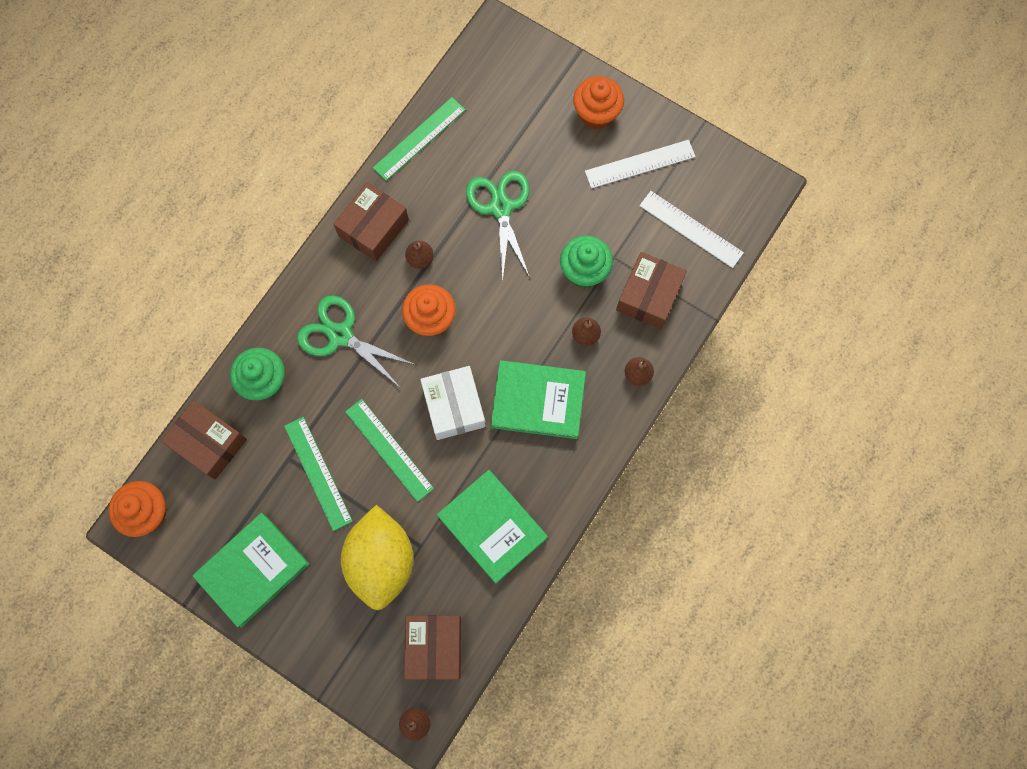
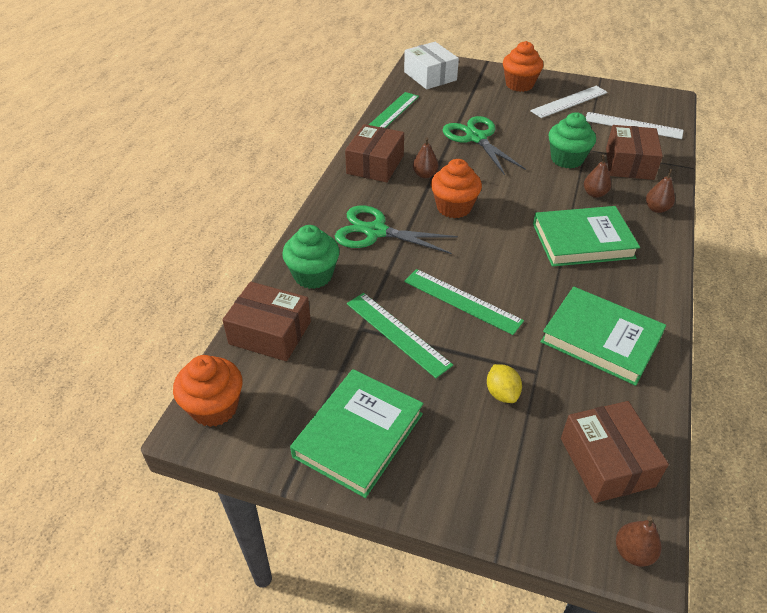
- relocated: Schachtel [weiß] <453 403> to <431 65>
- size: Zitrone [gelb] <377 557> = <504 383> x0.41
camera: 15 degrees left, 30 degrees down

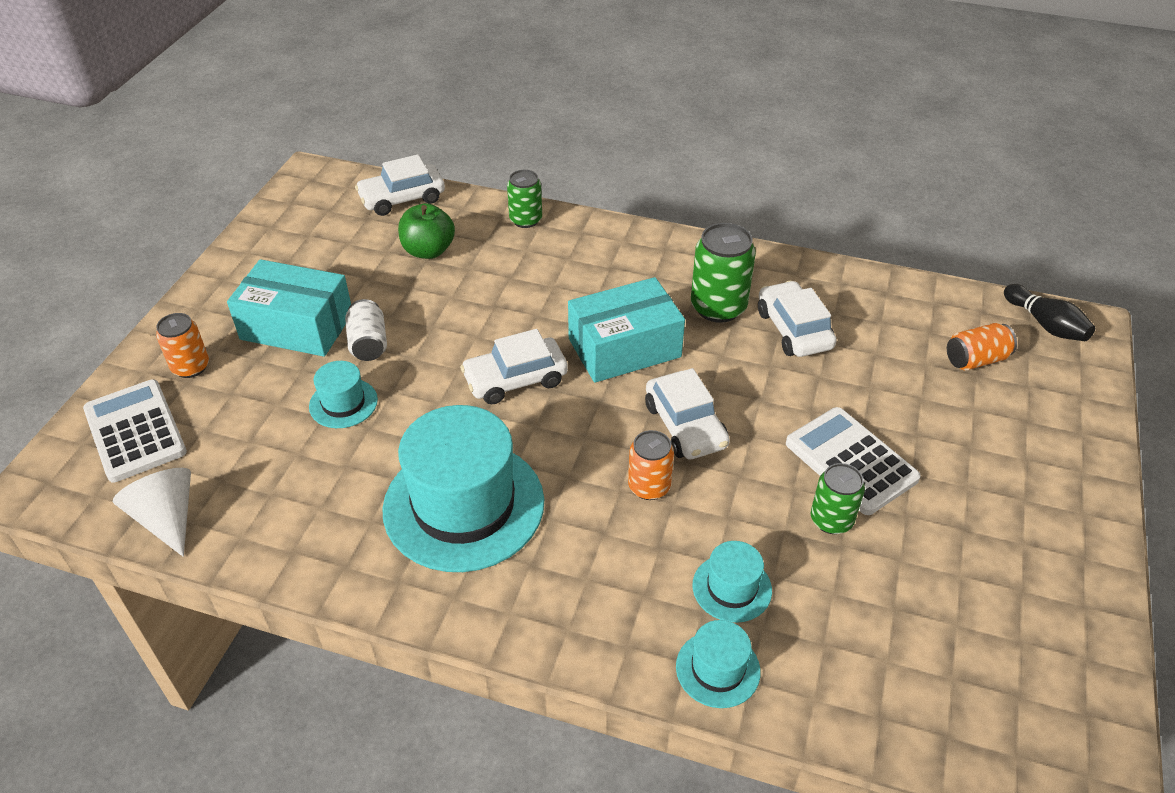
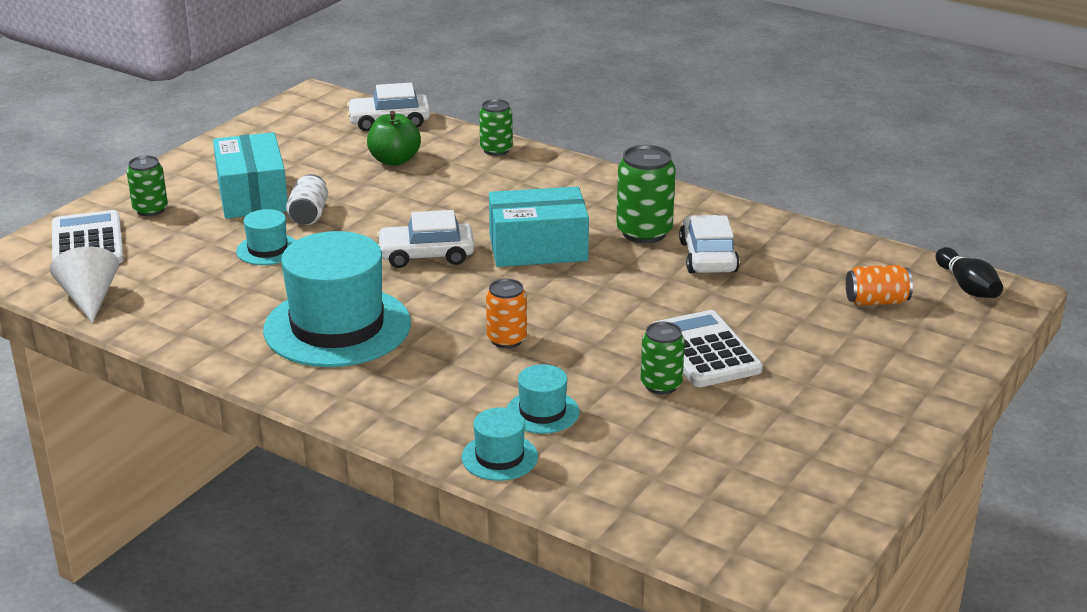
- colour: Dose [orange] <182 345> to Dose [grün] <147 186>
- spun: Schachtel [türkis] <289 308> = <250 175> 45 degrees clockwise
- missing: Auto [weiß] <687 413>
camera: 15 degrees right, 15 degrees down

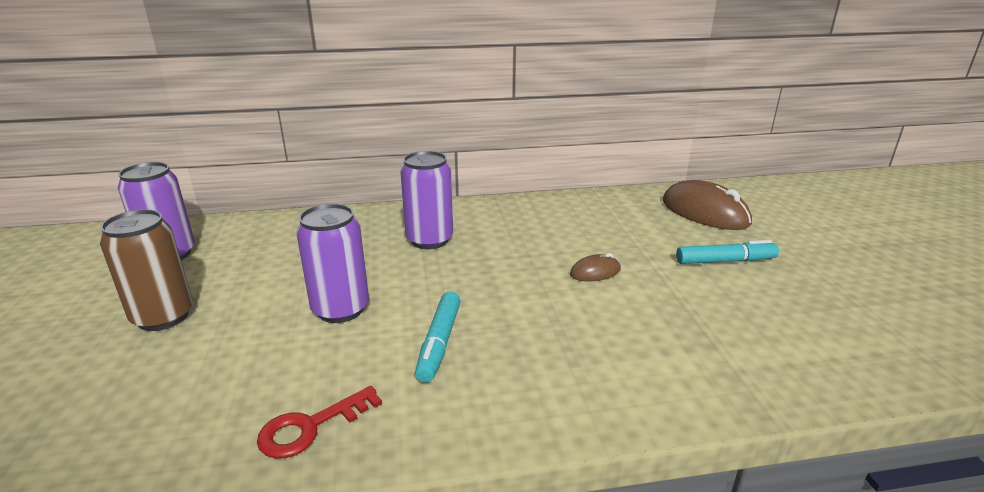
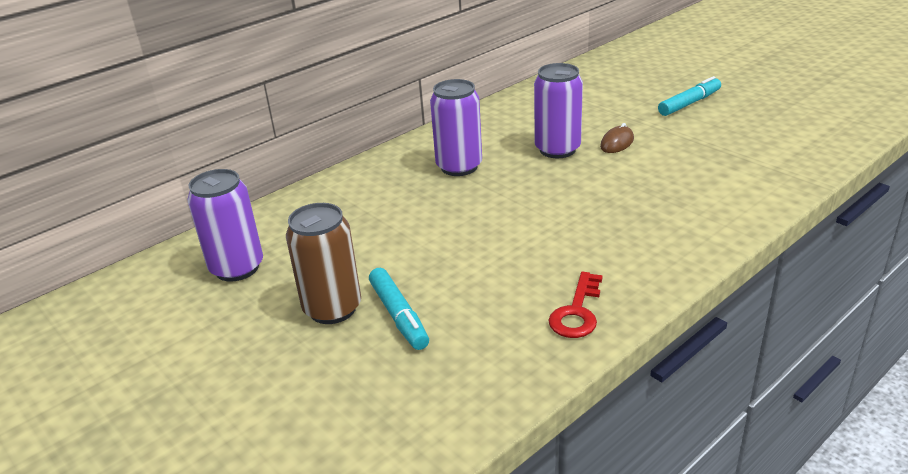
- relocated: Filzstift [türkis] <438 337> to <399 309>
- relocated: Dose [lila] <332 263> to <558 110>
- missing: Computermaus [braun] <707 205>
camera: 30 degrees left, 5 degrees up

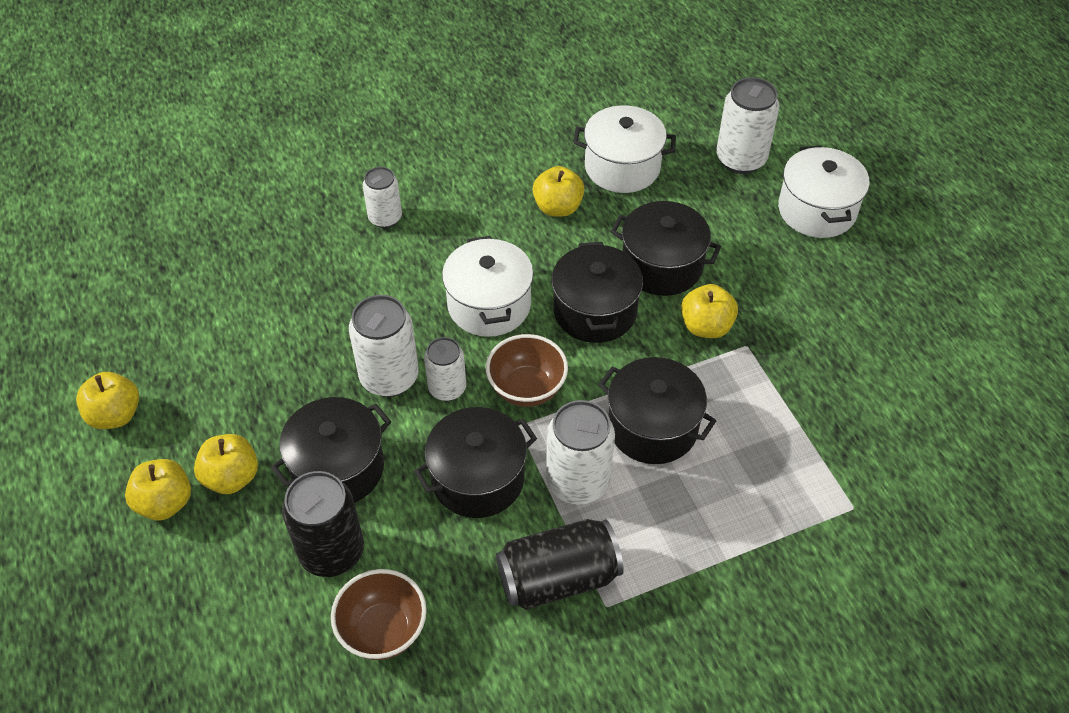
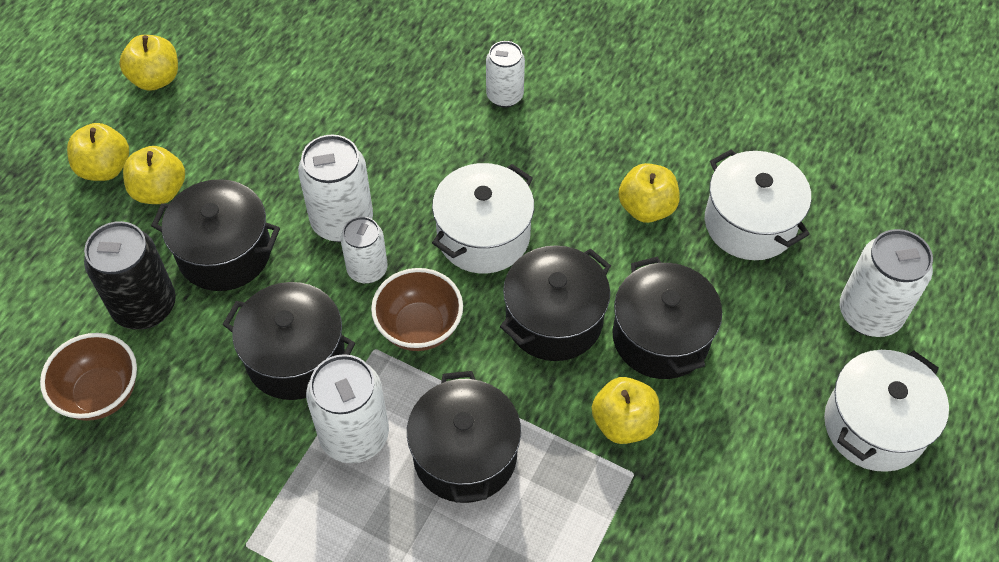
- missing: Dose [schwarz] <560 564>
camera: 50 degrees right, 5 degrees up

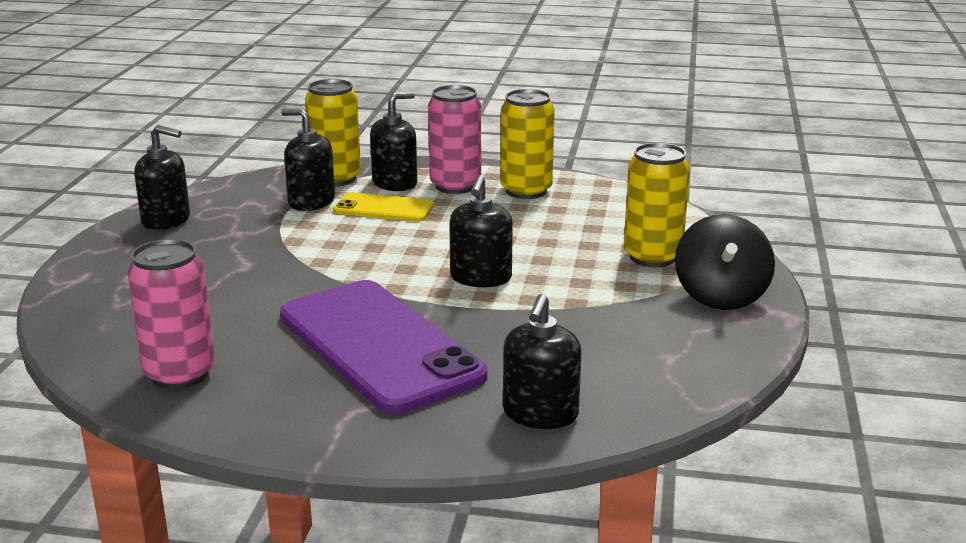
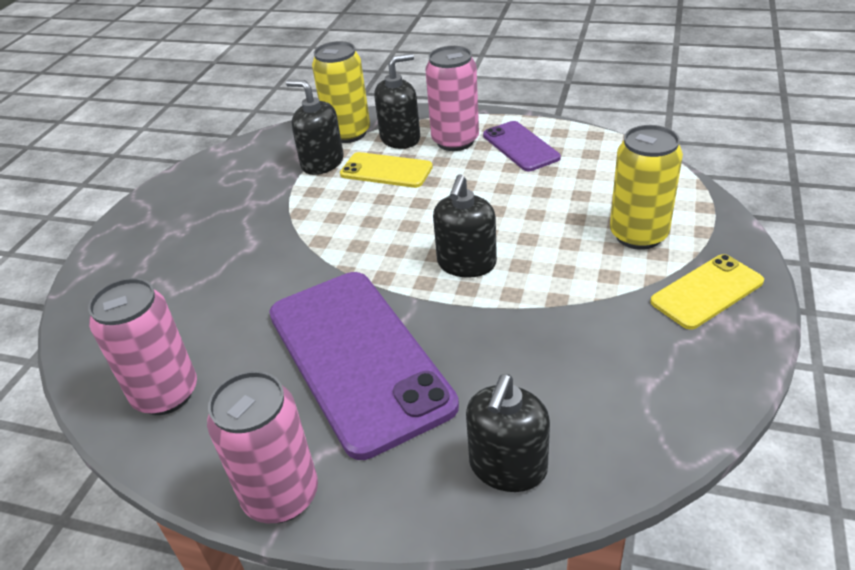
- appeared: Dose [rosa] <262 447>
- exchanged: Dose [gelb] <527 144> to Handy [lila] <522 146>
- exchanged: Kreisel [schwarz] <725 262> to Handy [gelb] <707 292>
- missing: Seifenspender [schwarz] <162 177>
camera: 10 degrees right, 15 degrees up

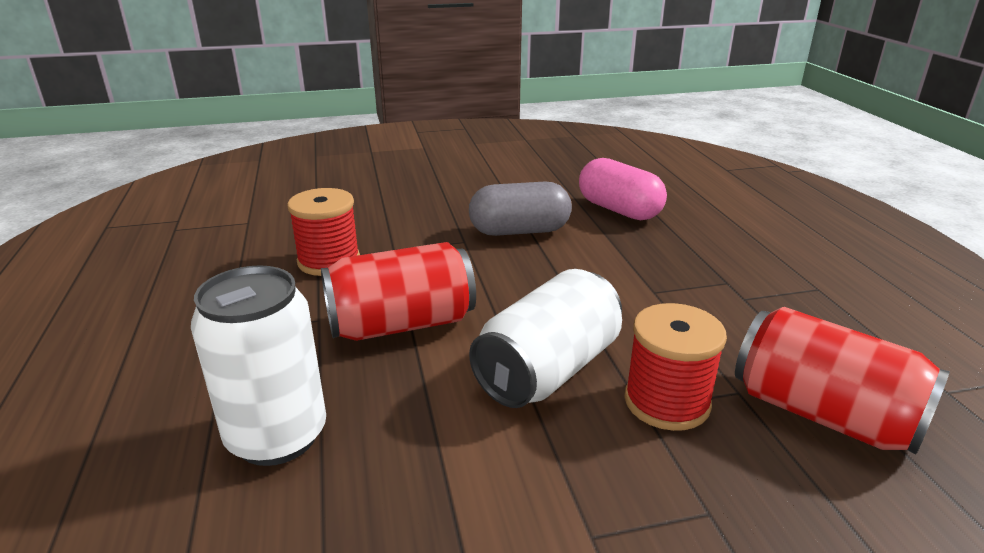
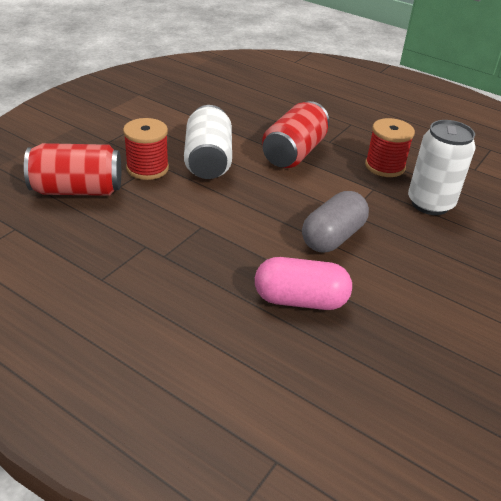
- relocated: Dose [weiß] <258 365> to <441 167>
camera: 135 degrees right, 10 degrees up

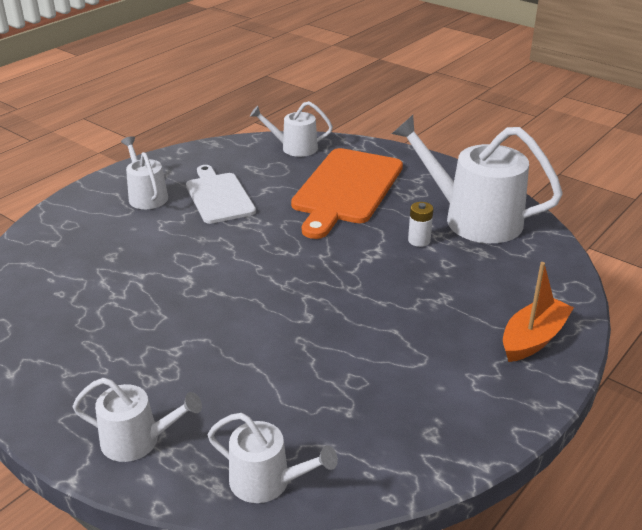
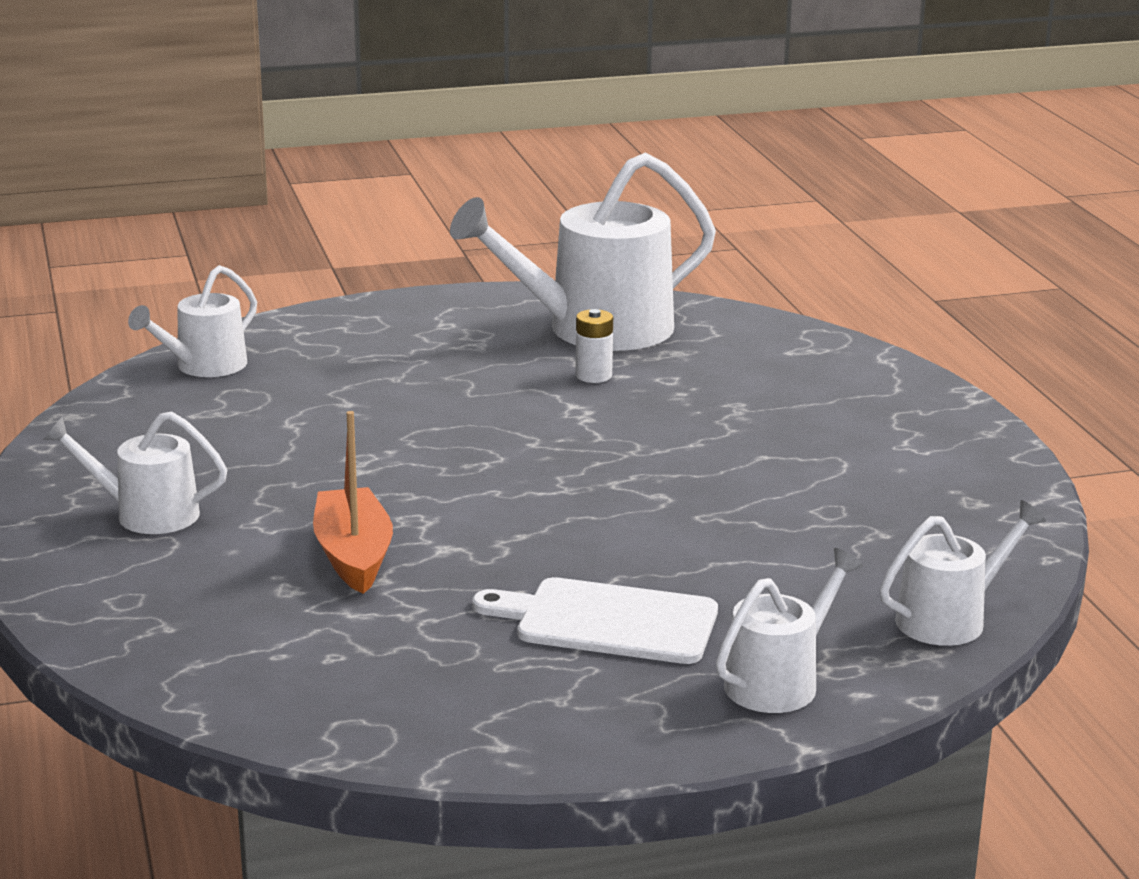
- relocated: Boot [orange] <538 312> to <353 502>
- relocated: Schneidebrett [weiß] <221 194> to <595 620>
- missing: Schneidebrett [orange] <347 193>
camera: 55 degrees left, 10 degrees down

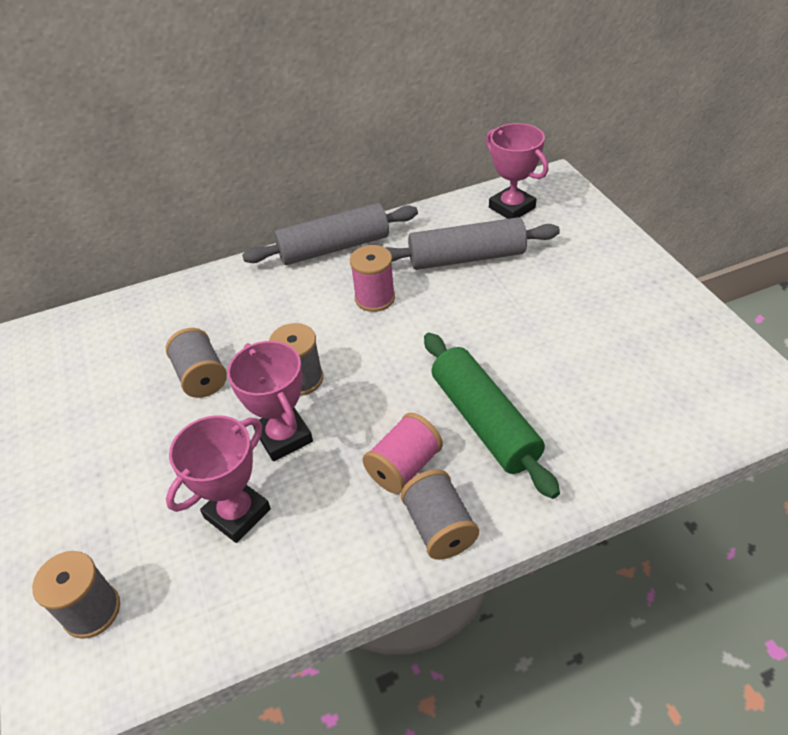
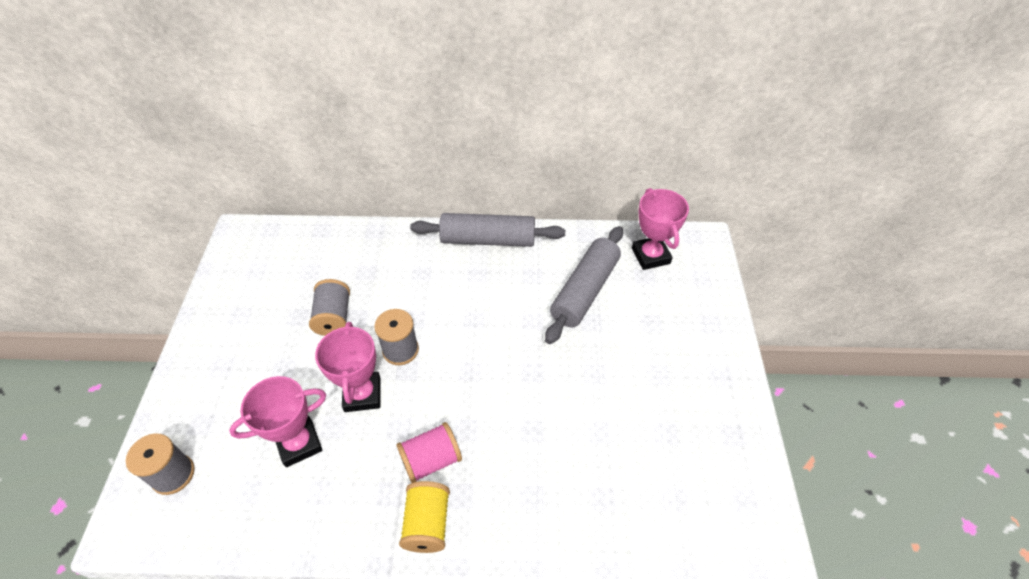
- colour: Garnrolle [grau] <440 514> to Garnrolle [gelb] <424 517>
- spun: Nudelholz [grau] <472 243> = <584 285> 75 degrees counterclockwise
- missing: Garnrolle [rosa] <372 278>
- missing: Nudelholz [grün] <492 416>
camera: 20 degrees right, 5 degrees up

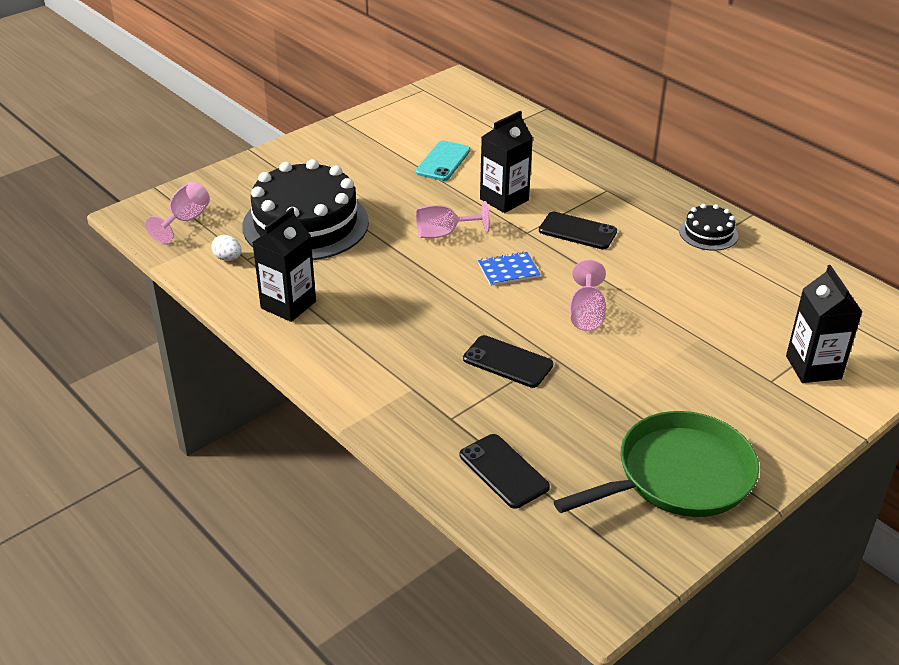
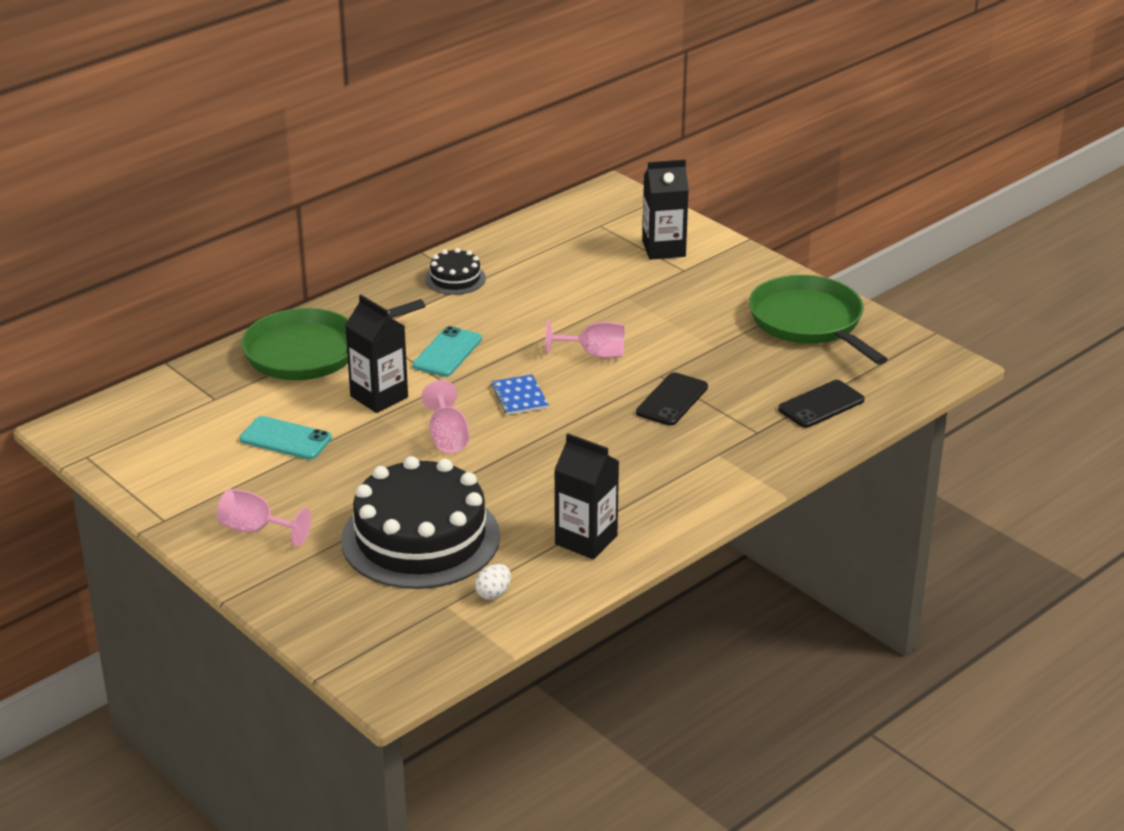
- relocated: Kelch [rosa] <178 213> to <264 517>
- appeared: Pfanne [grün] <333 339>
- colour: Handy [schwarz] <578 230> to Handy [türkis] <447 351>
camera: 90 degrees left, 5 degrees down

